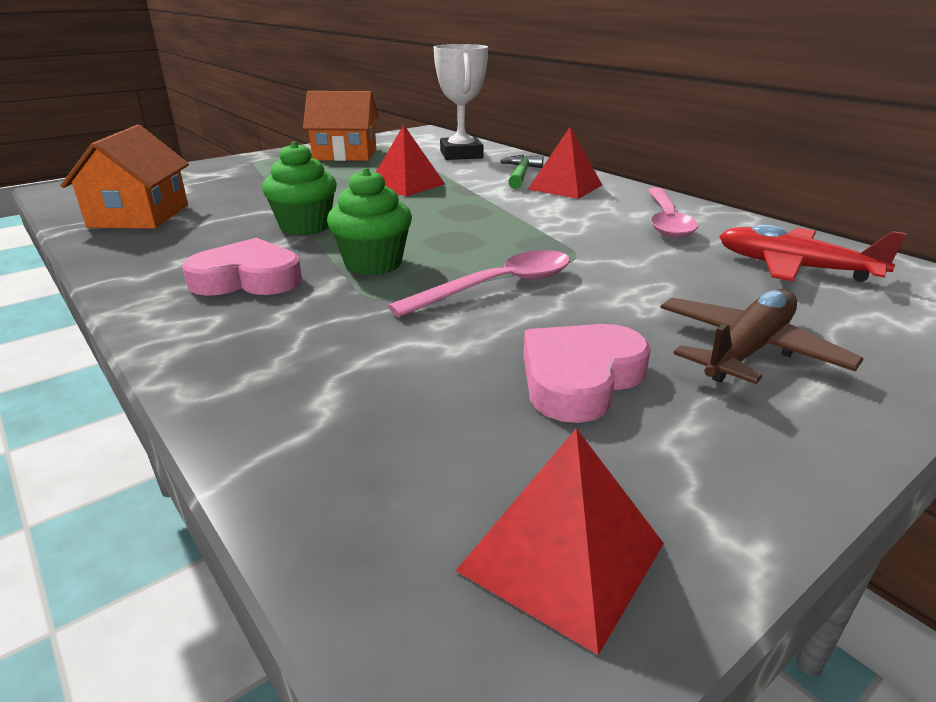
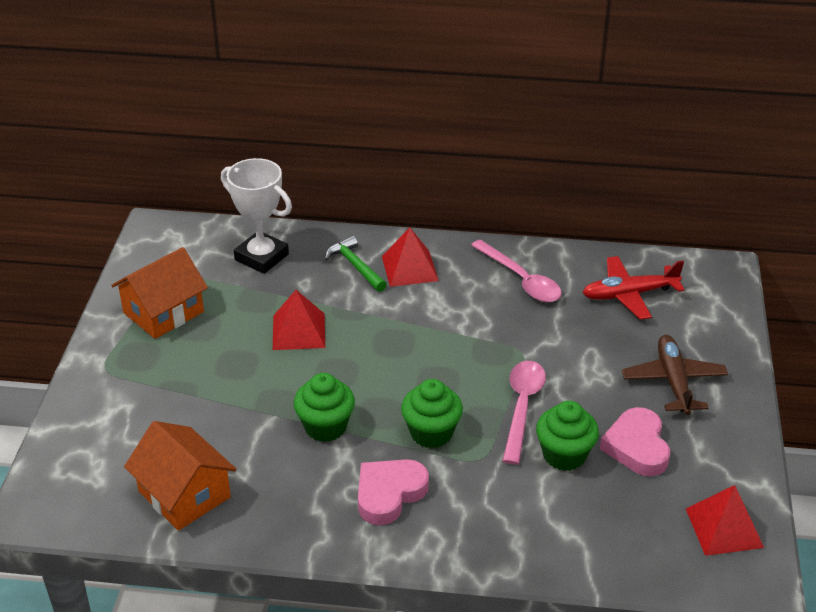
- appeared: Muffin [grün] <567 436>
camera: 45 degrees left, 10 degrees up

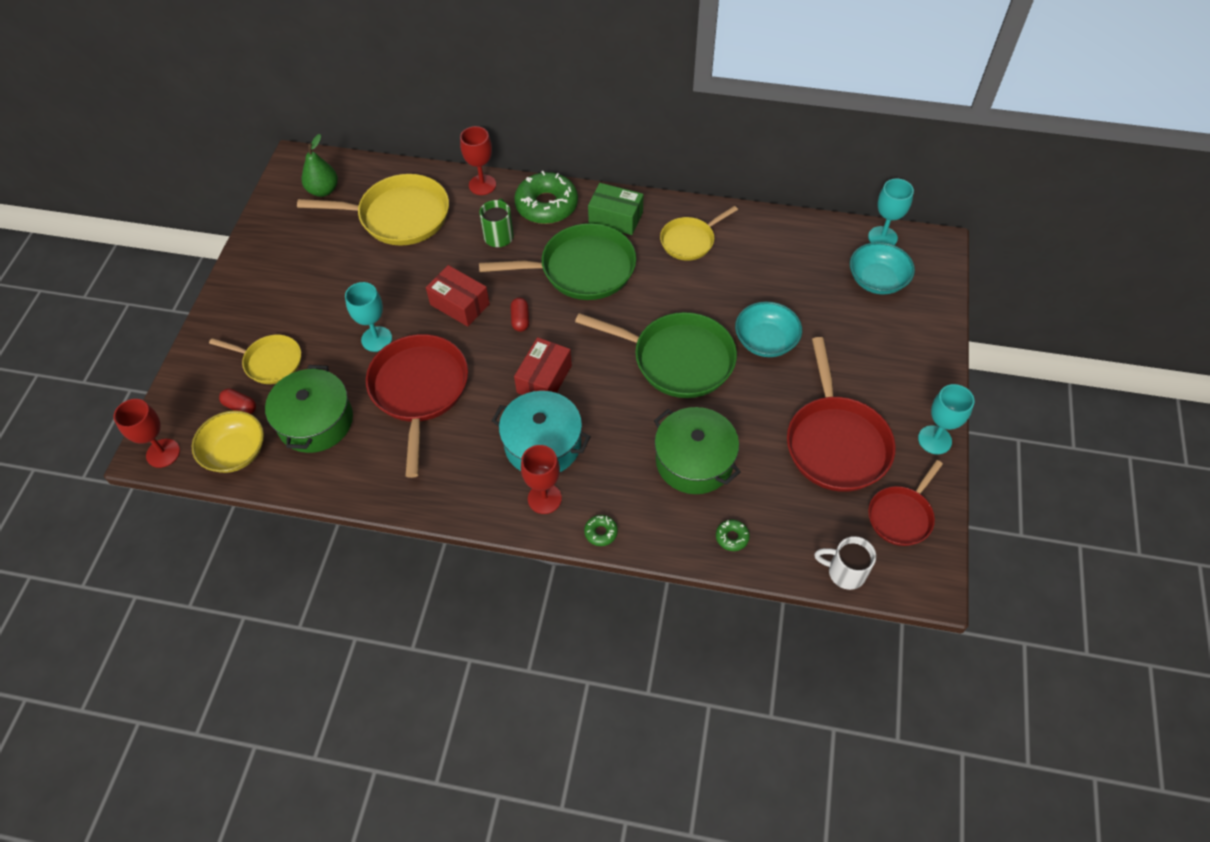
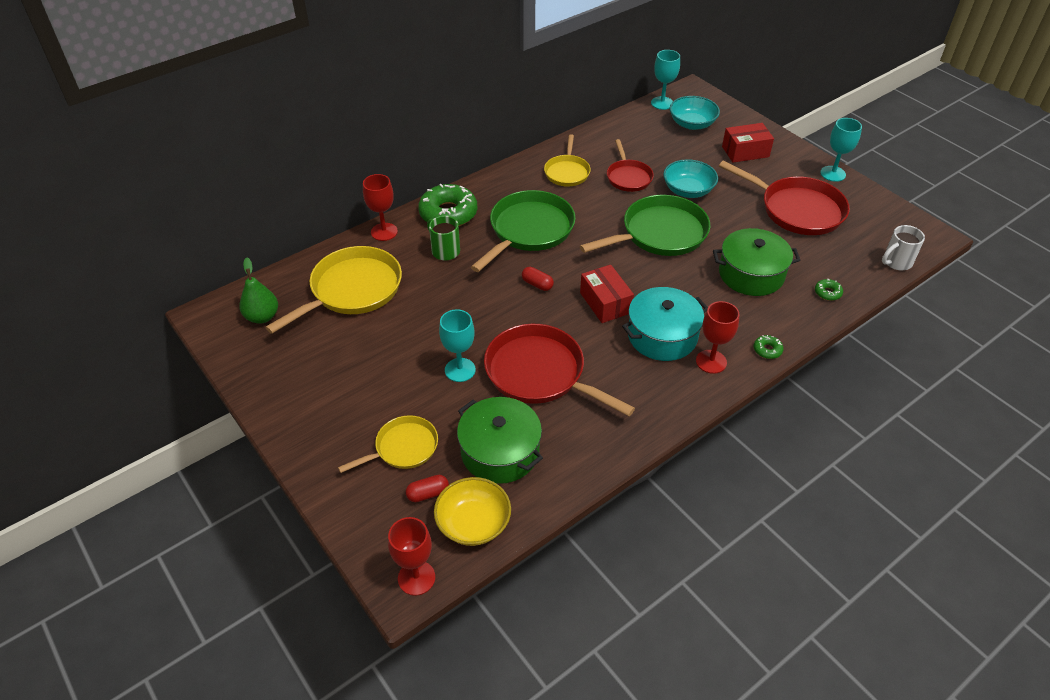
- relocated: Pfanne [rot] <905 503> to <630 165>
- relocated: Schachtel [rot] <458 296> to <748 143>
- missing: Schachtel [grün] <616 209>
camera: 50 degrees left, 10 degrees down

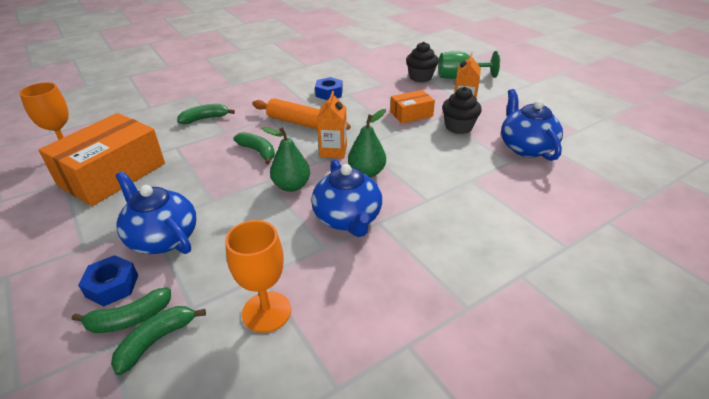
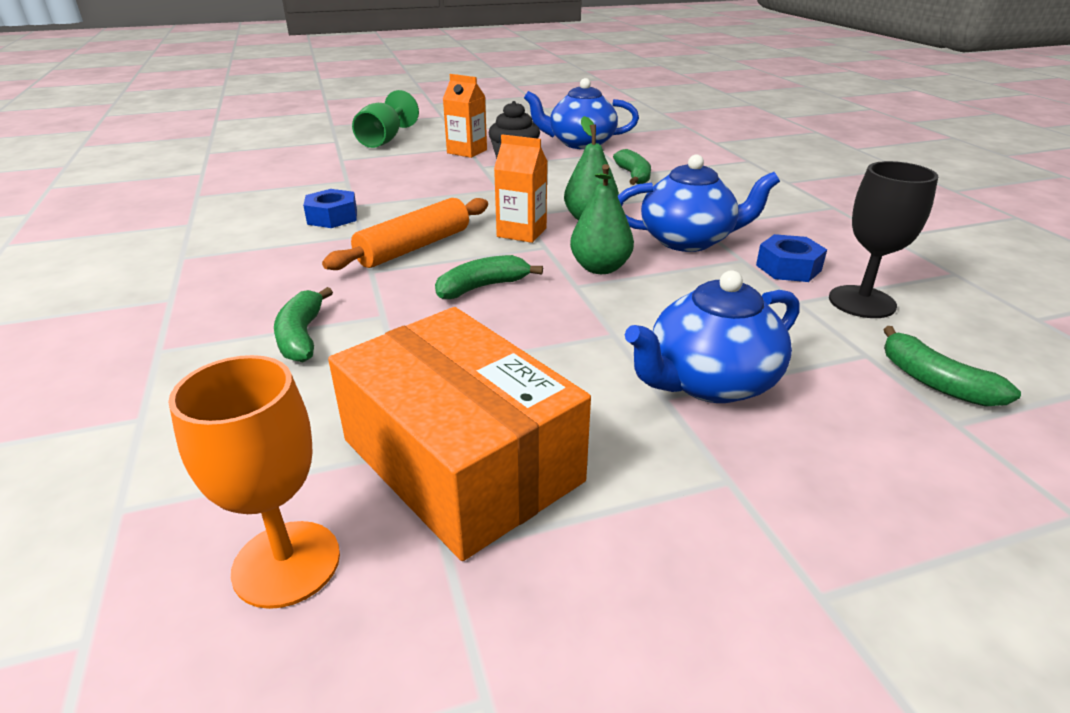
- relocated: Banane [grün] <121 310> to <632 167>
- relocated: Sechskantmutter [blau] <108 280> to <791 258>
- colour: Kelch [orange] <258 276> to Kelch [schwarz] <883 239>
- missing: Schachtel [orange] <412 107>
- missing: Muffin [schwarz] <422 62>
camera: 75 degrees left, 5 degrees down

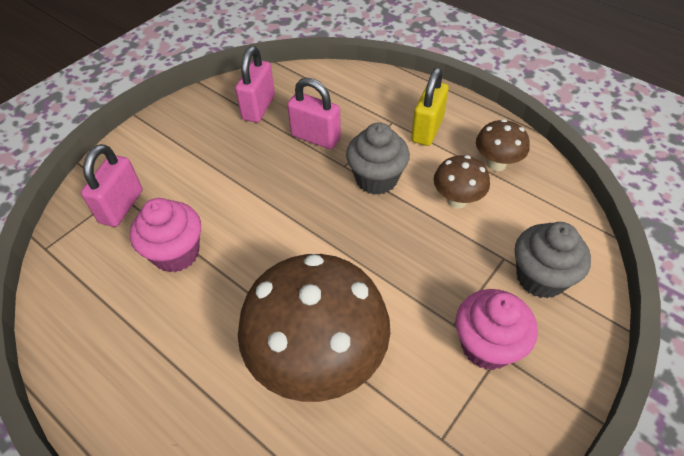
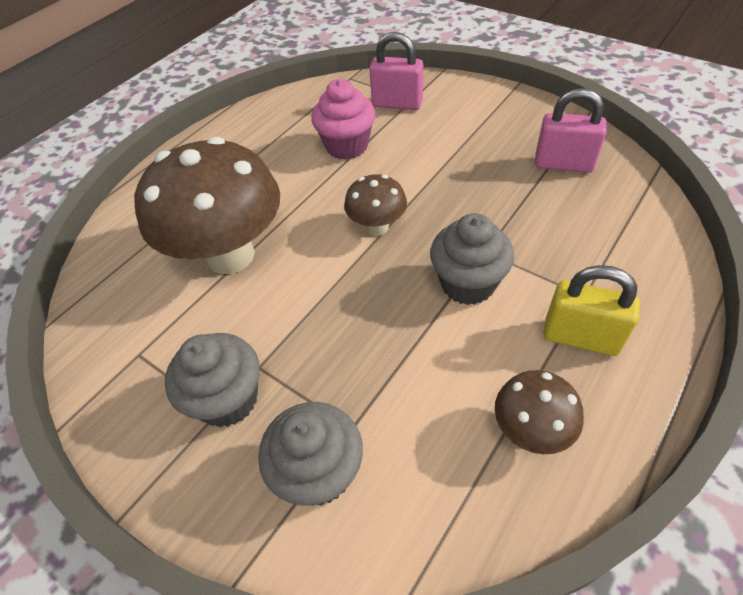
- colour: Muffin [rosa] <497 329> to Muffin [grau] <212 380>
- relocated: Pilz [braun] <462 181> to <375 205>
- missing: Vorhängeschloss [rosa] <314 113>
camera: 90 degrees right, 0 degrees up

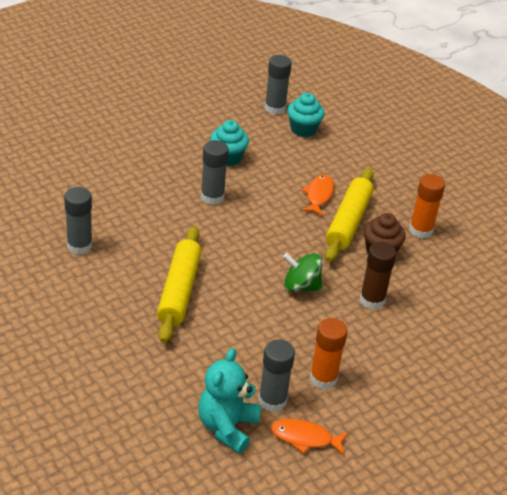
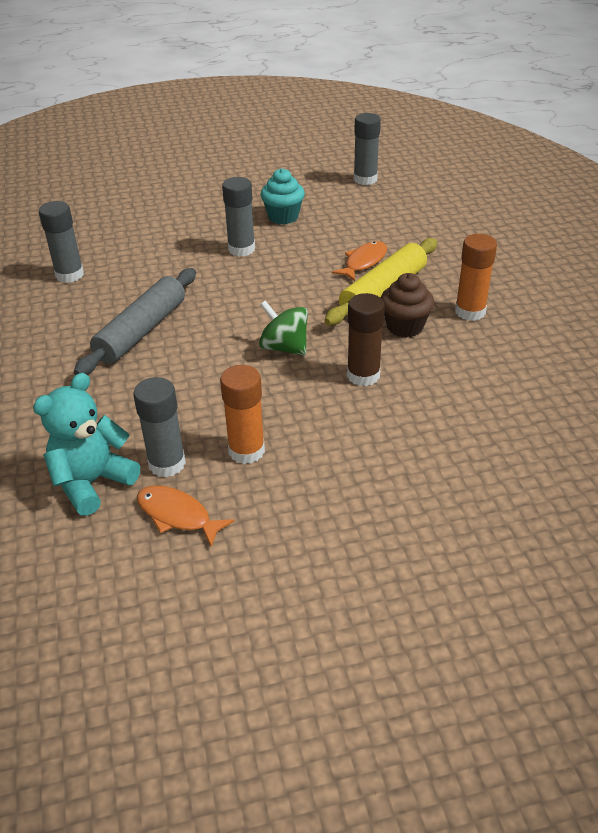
- colour: Nudelholz [gelb] <179 284> to Nudelholz [grau] <135 321>
- missing: Muffin [türkis] <306 115>
camera: 25 degrees right, 0 degrees up

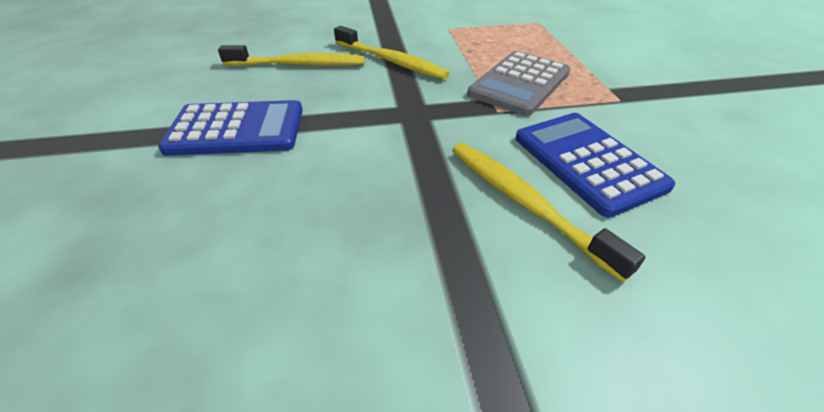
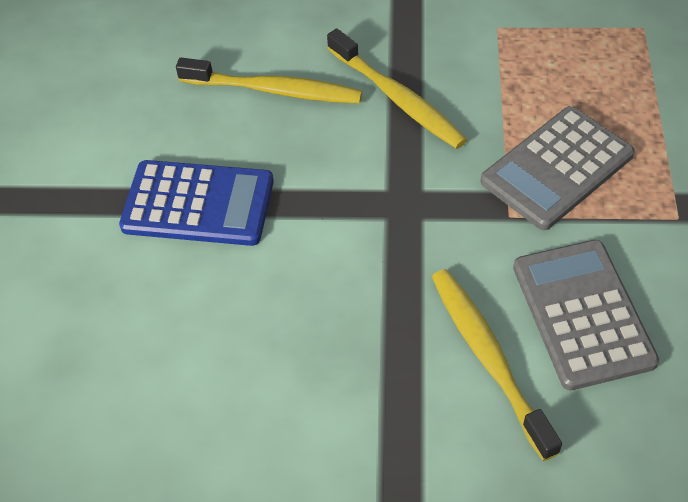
- colour: Taschenrechner [blau] <595 165> to Taschenrechner [grau] <586 315>
camera: 15 degrees right, 10 degrees up

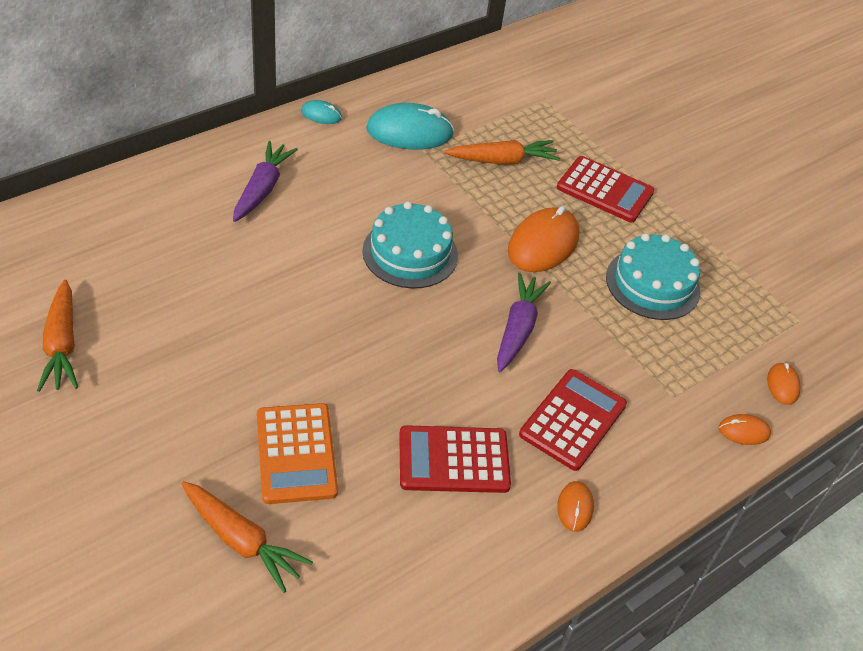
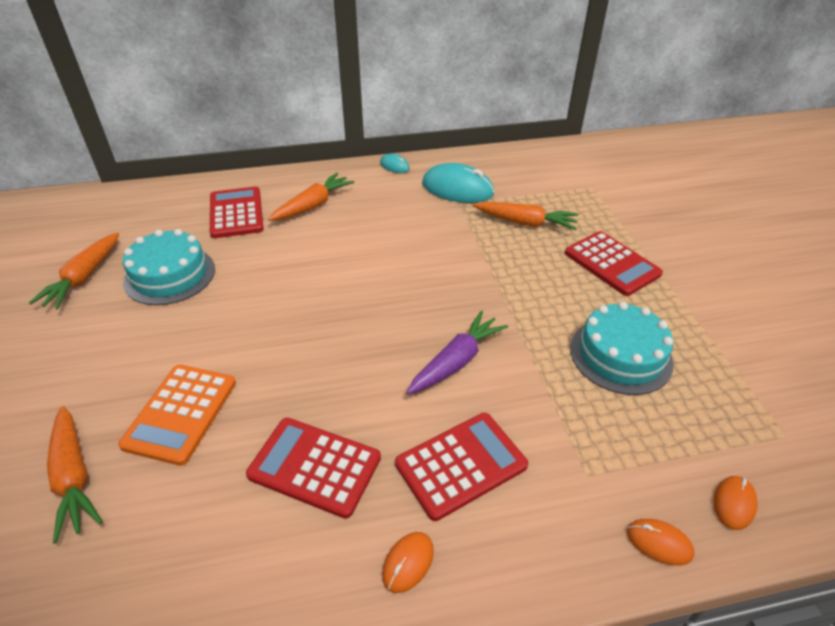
- relocated: Kuchen [türkis] <410 244> to <169 267>
- appeared: Taschenrechner [rot] <237 212>
- colour: Karotte [lila] <265 181> to Karotte [orange] <311 197>
- missing: Computermaus [orange] <544 239>
camera: 30 degrees right, 5 degrees down

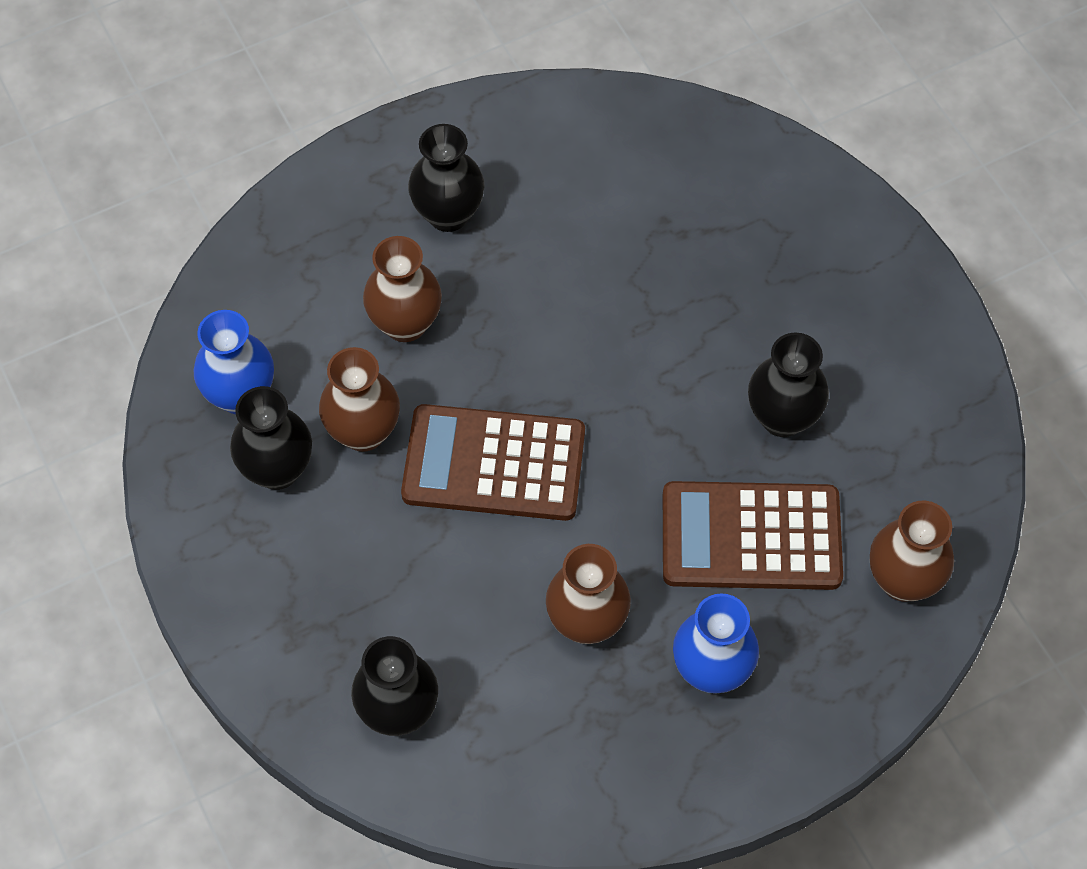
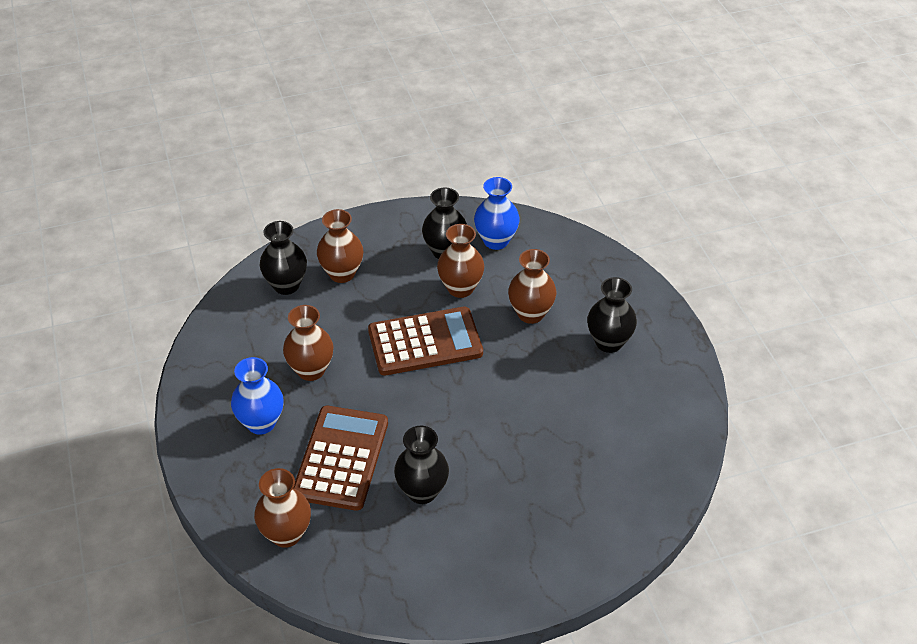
- appeared: Vase [braun] <340 246>
- spun: Taschenrechner [braun] <493 462> = <425 341> 60 degrees clockwise
camera: 100 degrees right, 15 degrees down

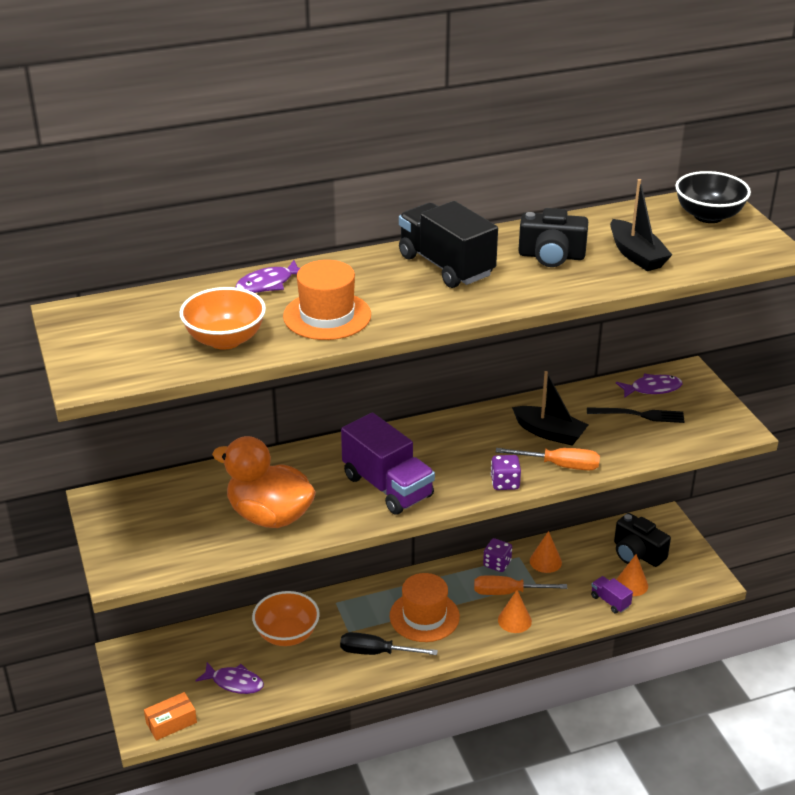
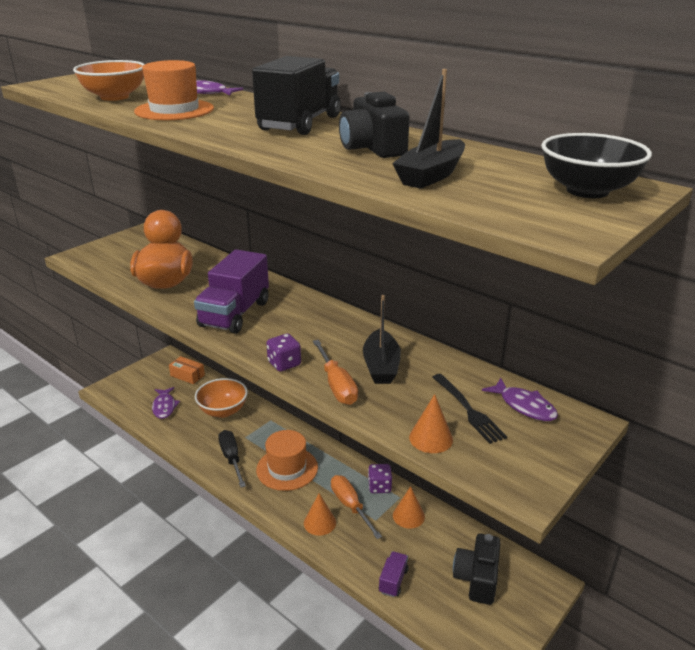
- relocated: Schachtel [orange] <170 716> to <187 370>
- relocated: Kegel [orange] <632 575> to <431 423>
camera: 60 degrees right, 5 degrees down

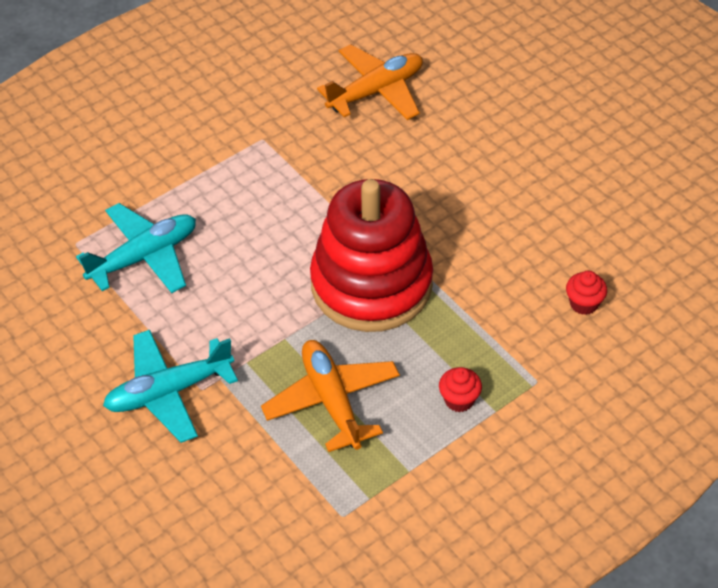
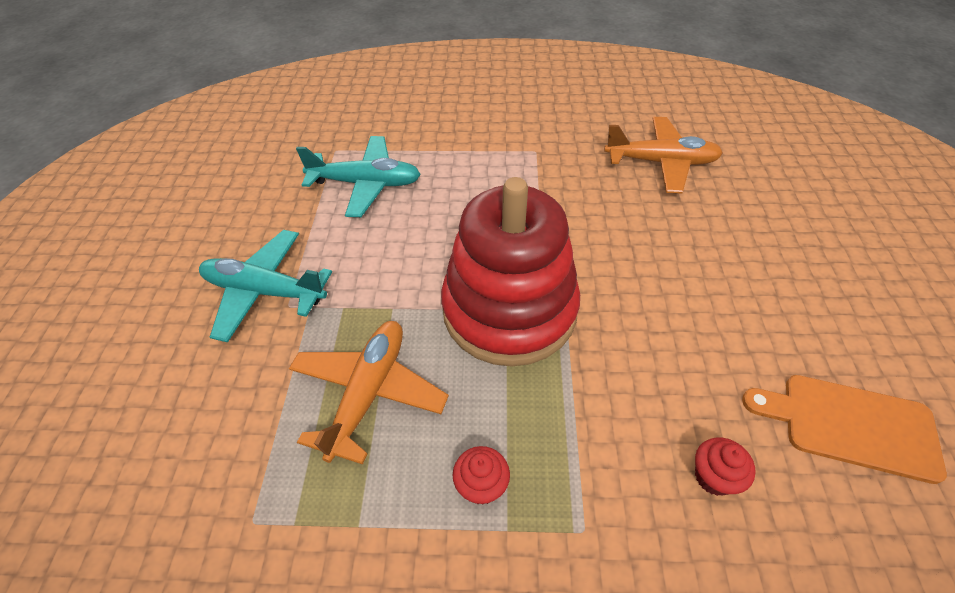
- appeared: Schneidebrett [orange] <844 429>
camera: 40 degrees right, 0 degrees up

